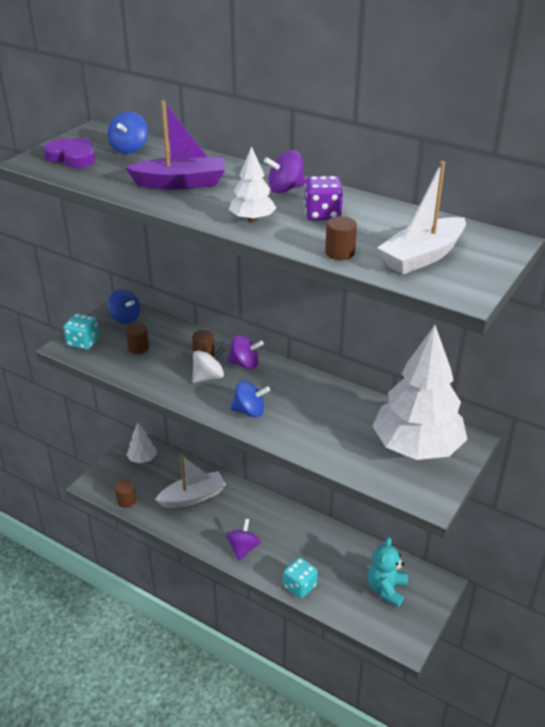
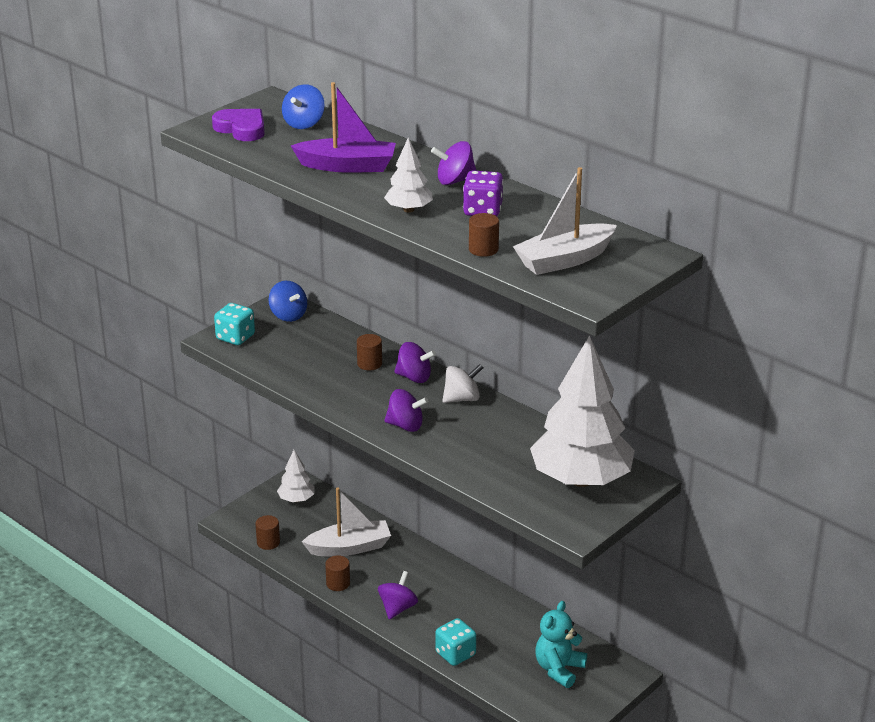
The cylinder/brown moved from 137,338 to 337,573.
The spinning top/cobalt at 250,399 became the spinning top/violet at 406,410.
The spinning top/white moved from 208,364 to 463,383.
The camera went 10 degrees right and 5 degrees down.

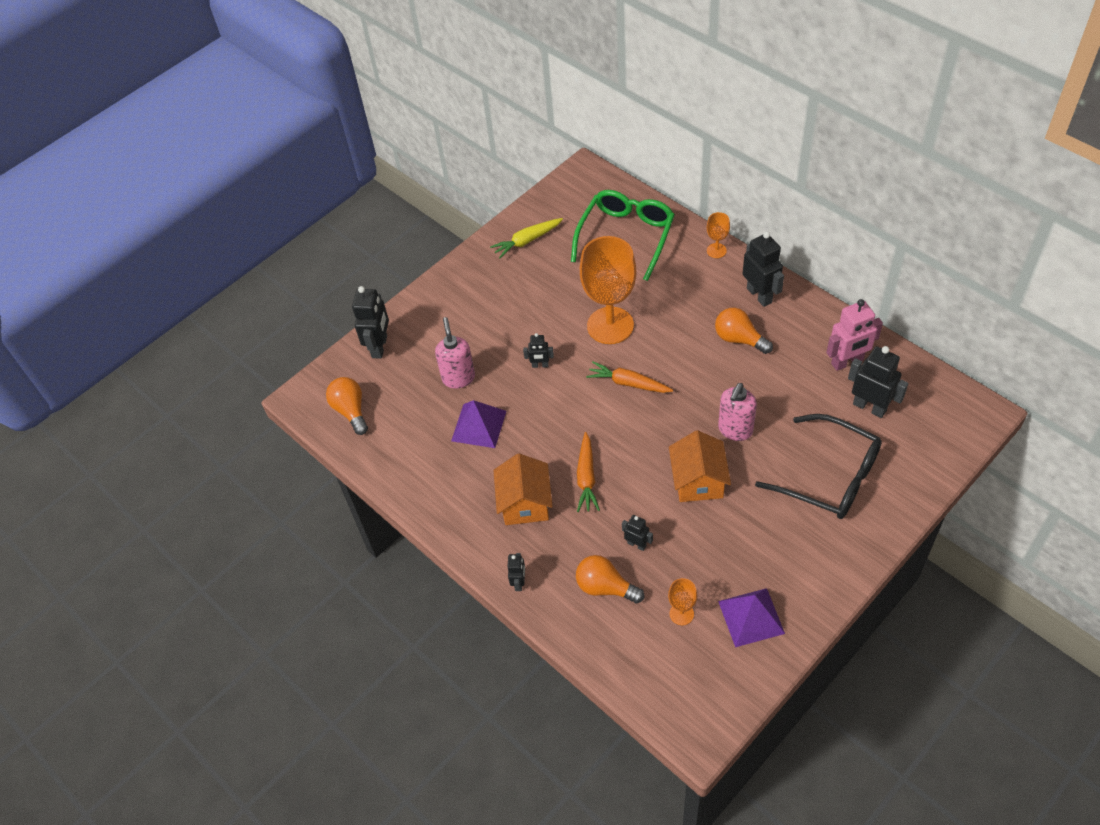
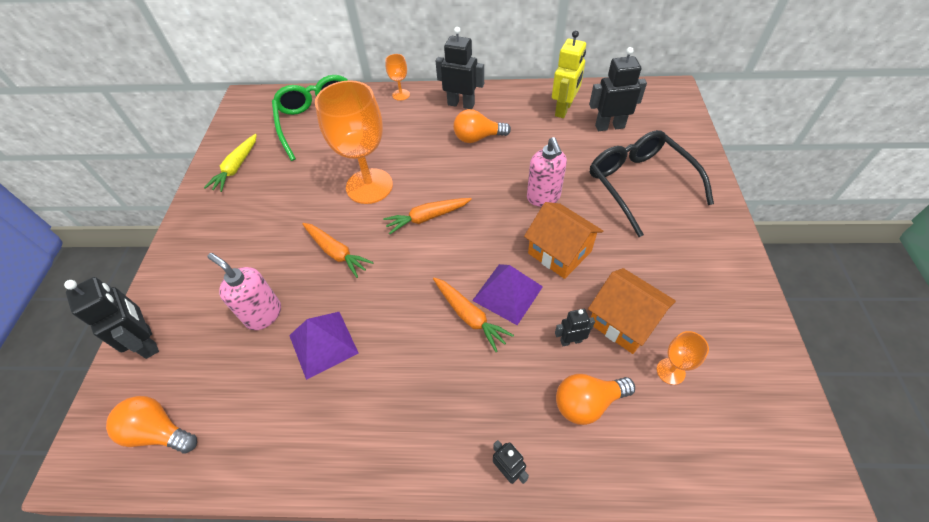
The robot/jet-black at 538,350 was replaced by the toy carrot/orange at 338,250.
The pyramid/violet moved from 751,617 to 507,294.
The robot/rose-pink at 854,335 became the robot/bright yellow at 569,74.
The house/orange moved from 523,489 to 632,311.
The glasses/jet-black at 818,466 turned 105 degrees counterclockwise.
The camera went 45 degrees left and 0 degrees up.

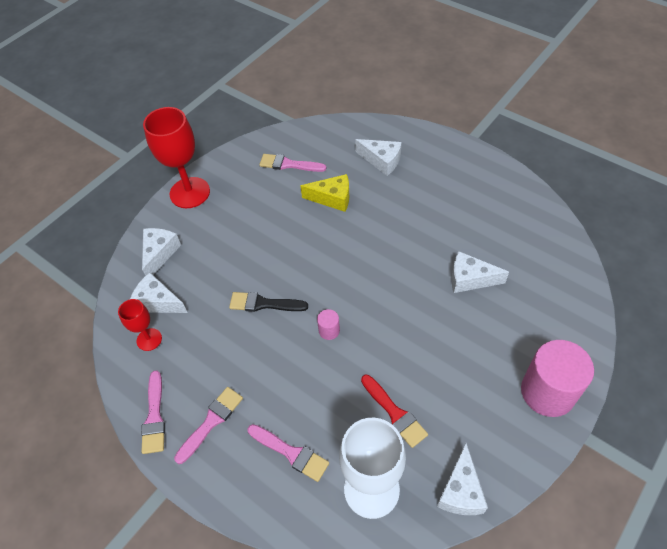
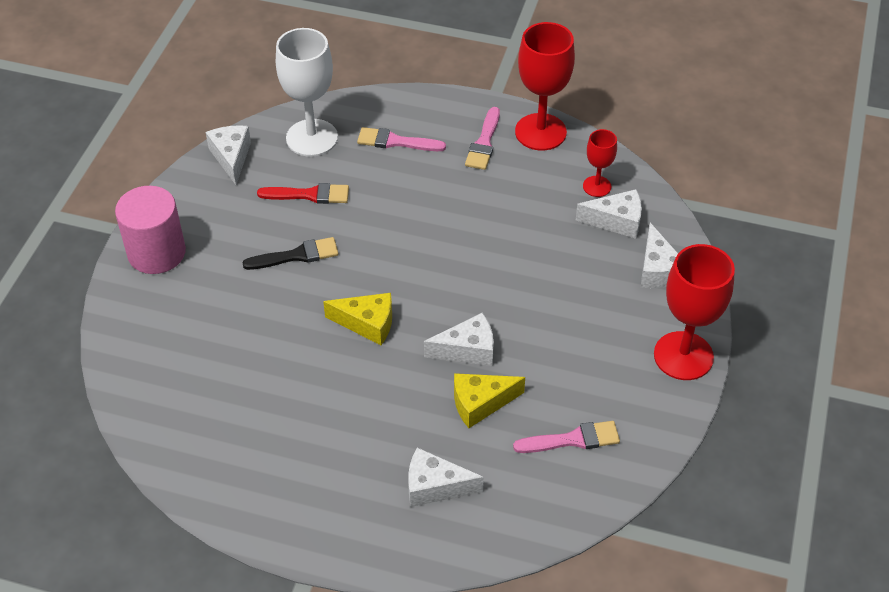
The paint brush/jet-black moved from 268,302 to 290,253.
The paint brush/scarlet at 394,411 turned 150 degrees clockwise.
The cheese wedge/bright yellow at 357,319 appeared.
The cheese wedge/white moved from 480,272 to 459,339.
The paint brush/rose-pink at 153,412 was replaced by the goblet/scarlet at 545,86.
The cylinder/rose-pink at 328,324 disappeared.
The camera went 155 degrees right and 5 degrees down.

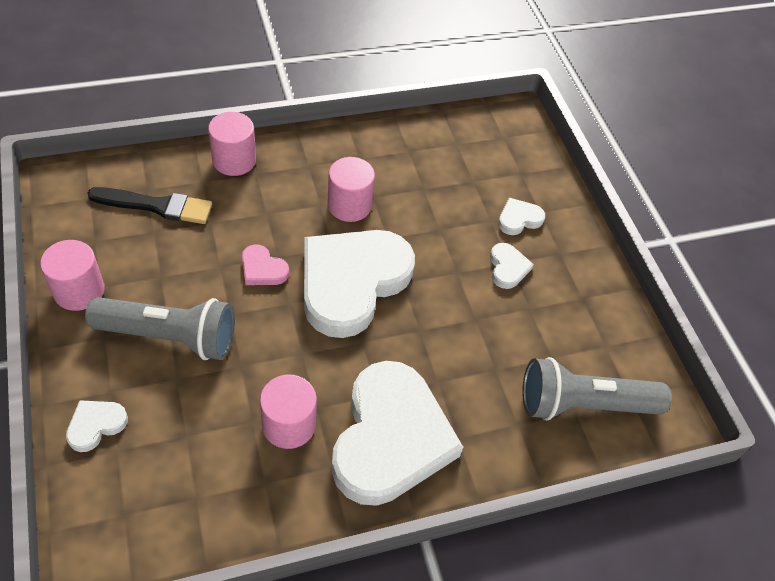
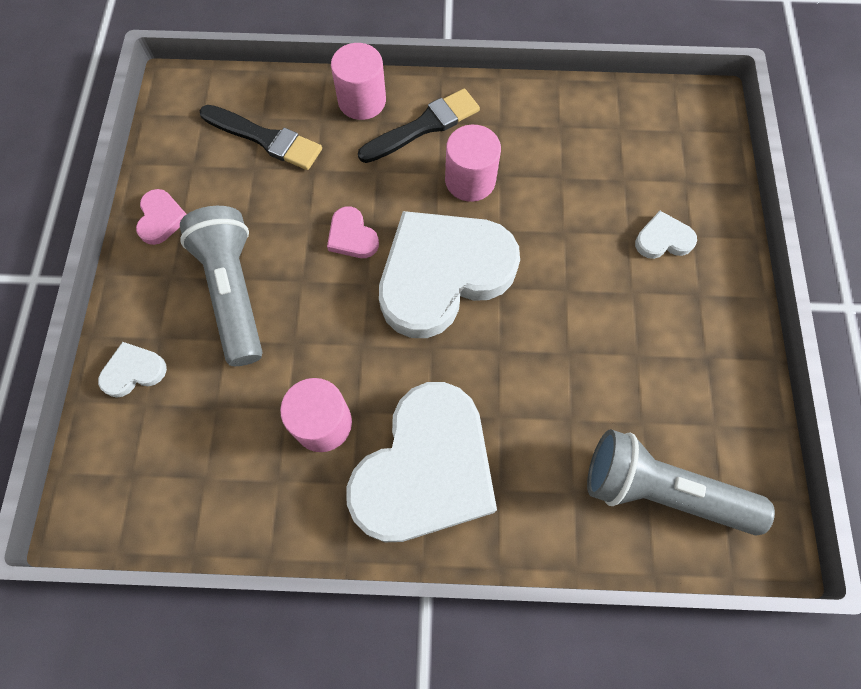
The cylinder/rose-pink at 72,275 was replaced by the heart/rose-pink at 161,217.
The pocket torch/gray at 160,328 turned 135 degrees counterclockwise.
The paint brush/jet-black at 419,126 appeared.
The heart/white at 512,266 disappeared.
The camera went 25 degrees right and 15 degrees up.

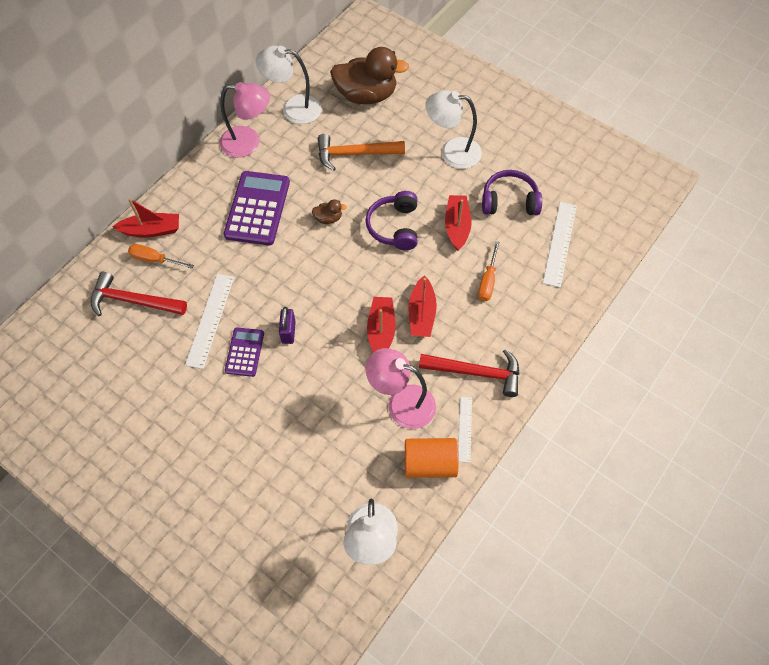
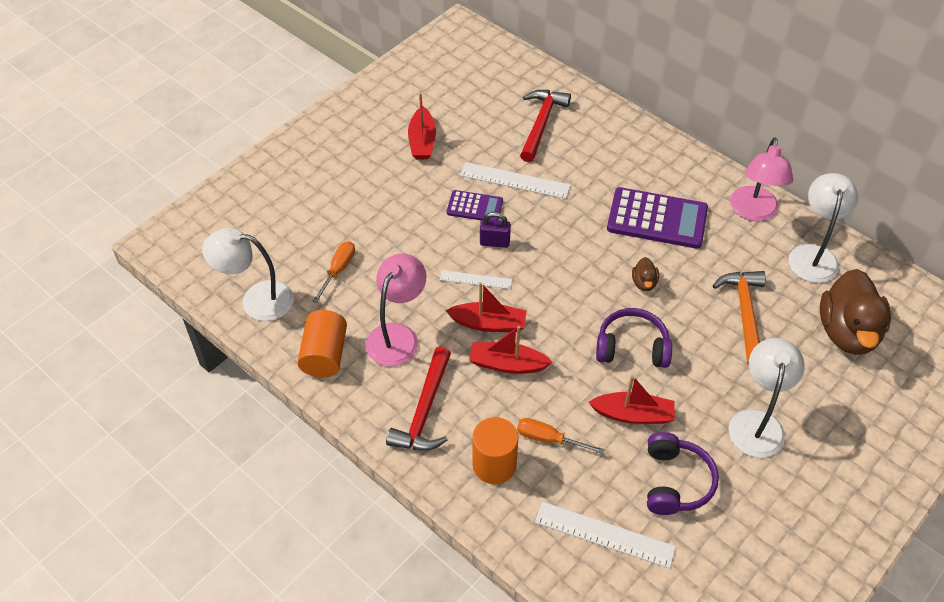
The screwdriver/orange moved from 161,256 to 333,272.
The toy boat/scarlet moved from 145,217 to 422,126.
The measuring stick/white moved from 465,430 to 476,279.
The cylinder/orange at 495,450 appeared.
The camera went 95 degrees right and 10 degrees down.

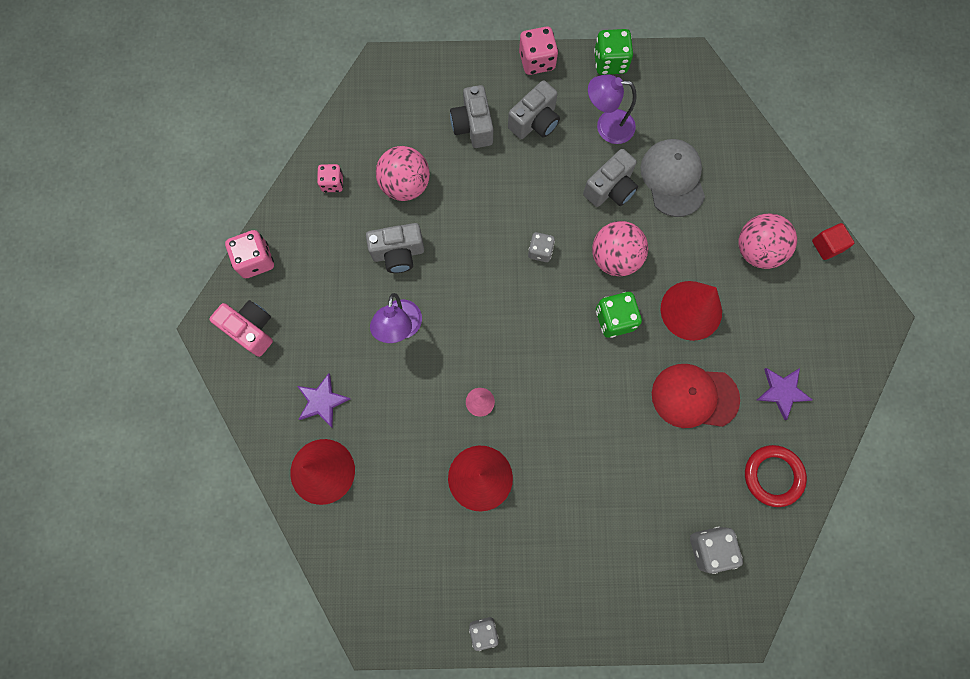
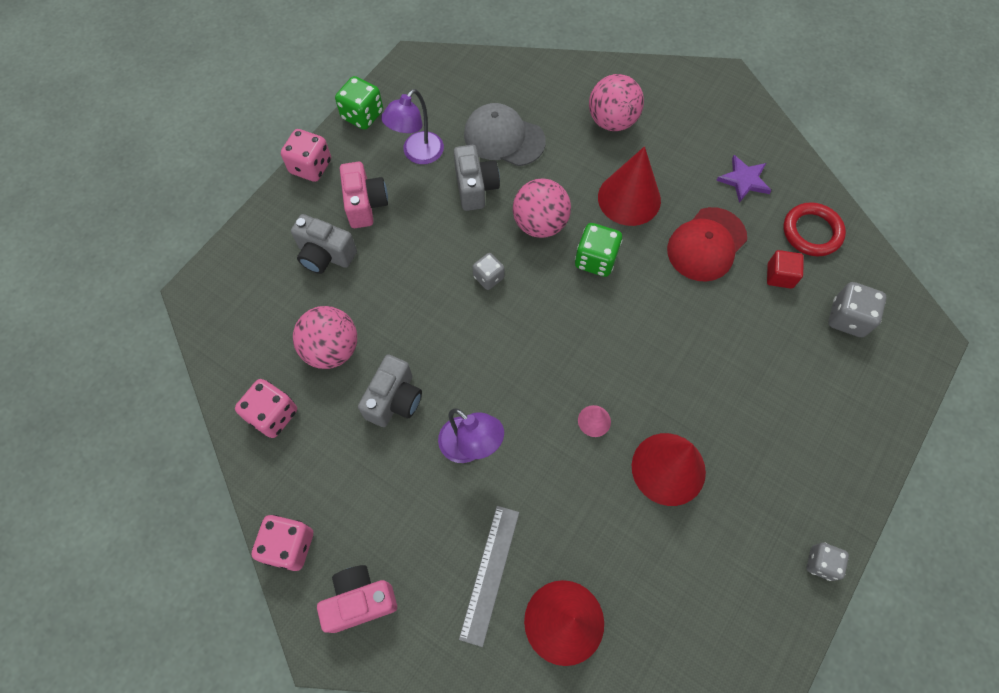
The die/rose-pink at 330,178 changed to 1.53 times the size.
The compact camera/gray at 534,109 became the compact camera/rose-pink at 364,195.
The star/violet at 324,400 was replaced by the measuring stick/gray at 489,576.
The solid cube/scarlet moved from 833,241 to 785,269.
The camera went 55 degrees left and 10 degrees down.

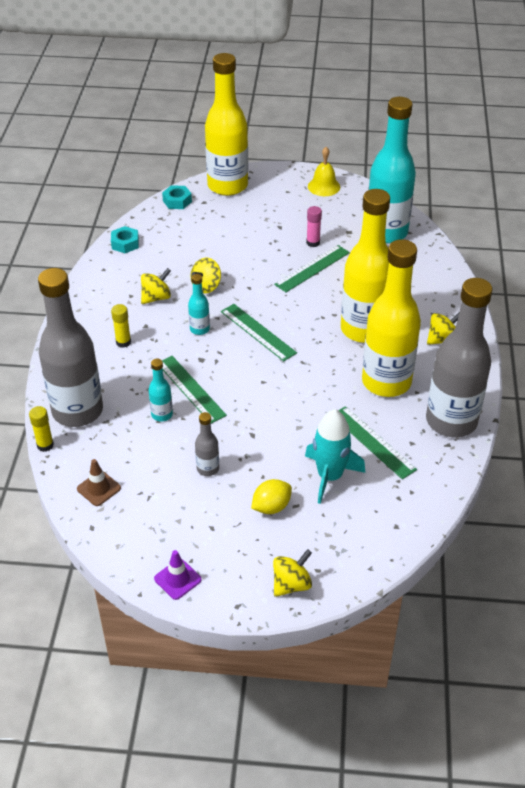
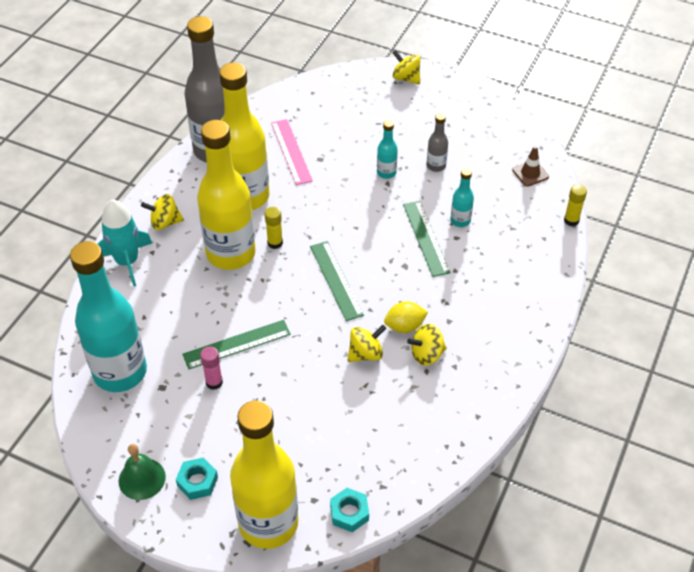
The toy rocket/turquoise moved from 335,456 to 125,242.
The hand bell/bright yellow at 324,171 became the hand bell/emerald at 142,472.
The hex nut/turquoise moved from 125,239 to 197,478.
The stick of glue/bright yellow moved from 121,326 to 274,228.
The measuring stick/emerald at 377,442 became the measuring stick/rose-pink at 292,152.
The drink bottle/turquoise moved from 199,304 to 387,149.
The citrus fruit/bright yellow moved from 271,496 to 406,317.
The spinning top/bright yellow at 292,573 turned 60 degrees clockwise.
The drink bottle/gray at 70,347 disappeared.
The safety cone/violet at 177,575 disappeared.
The camera went 160 degrees left and 5 degrees up.

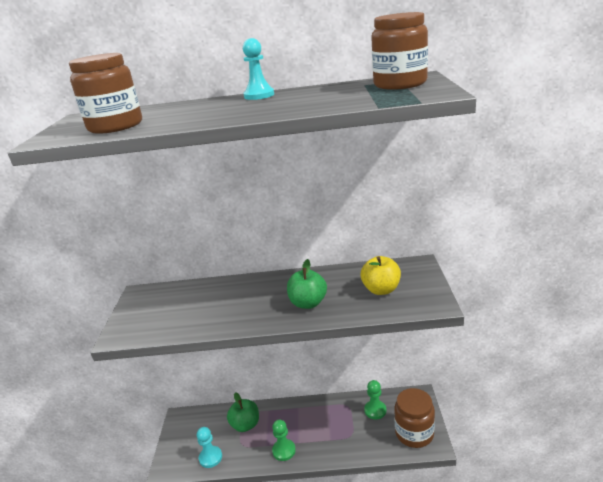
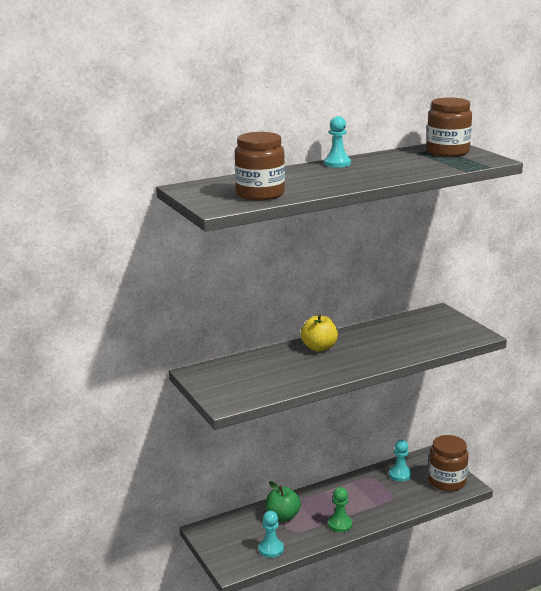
The toy apple/bright yellow moved from 380,275 to 319,333.
The chess pawn/emerald at 375,399 became the chess pawn/turquoise at 400,461.
The toy apple/emerald at 307,284 disappeared.
The camera went 30 degrees left and 5 degrees down.

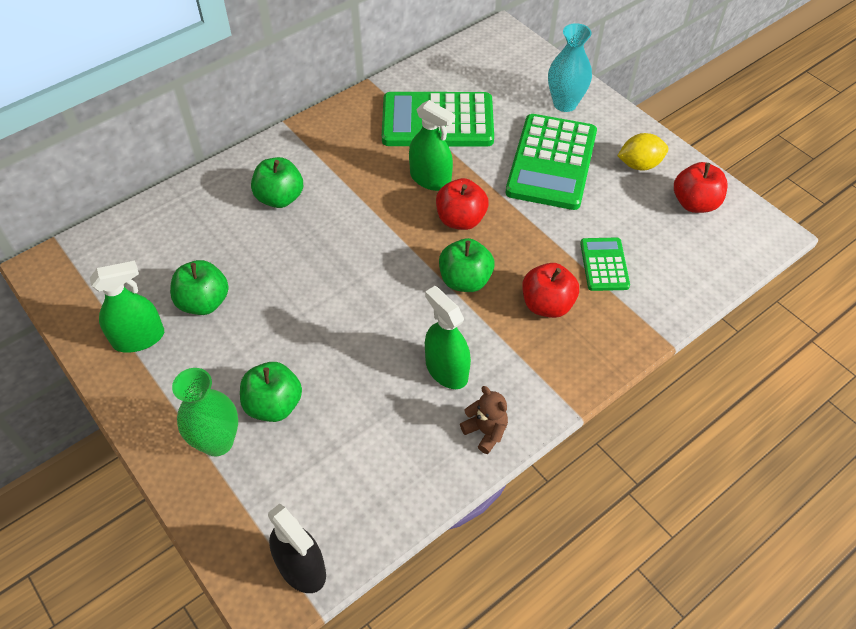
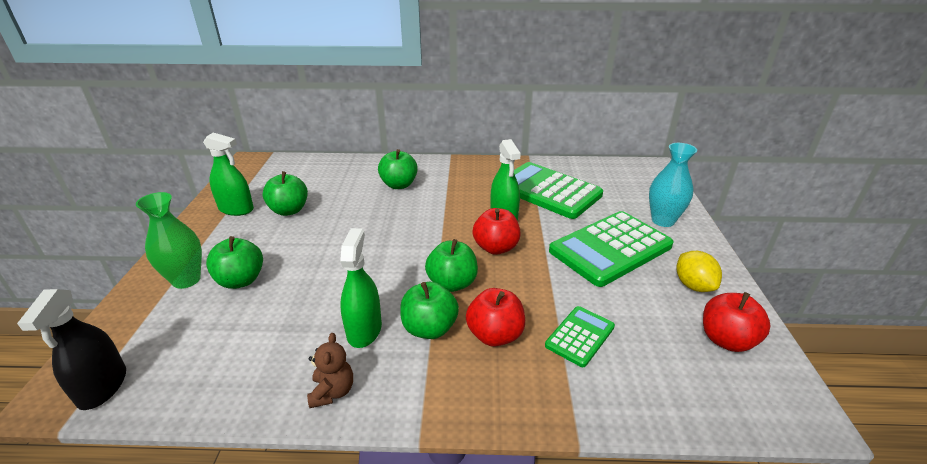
The toy apple/emerald at 429,310 appeared.
The citrus fruit/bright yellow at 642,152 turned 45 degrees clockwise.
The camera went 40 degrees right and 20 degrees down.

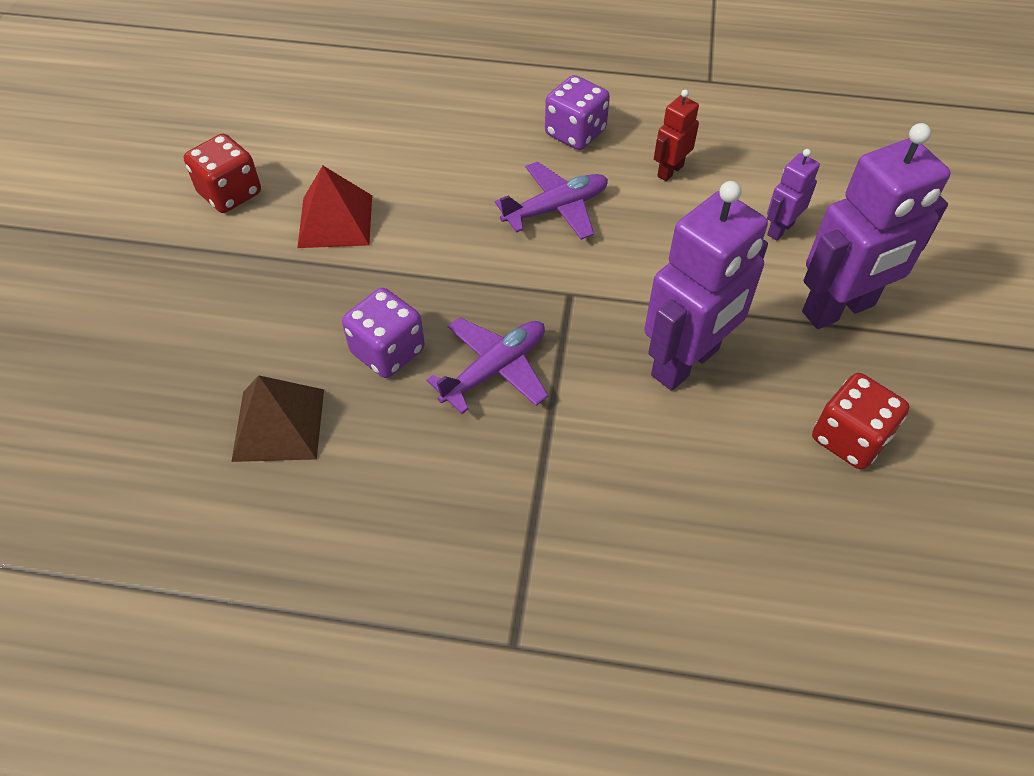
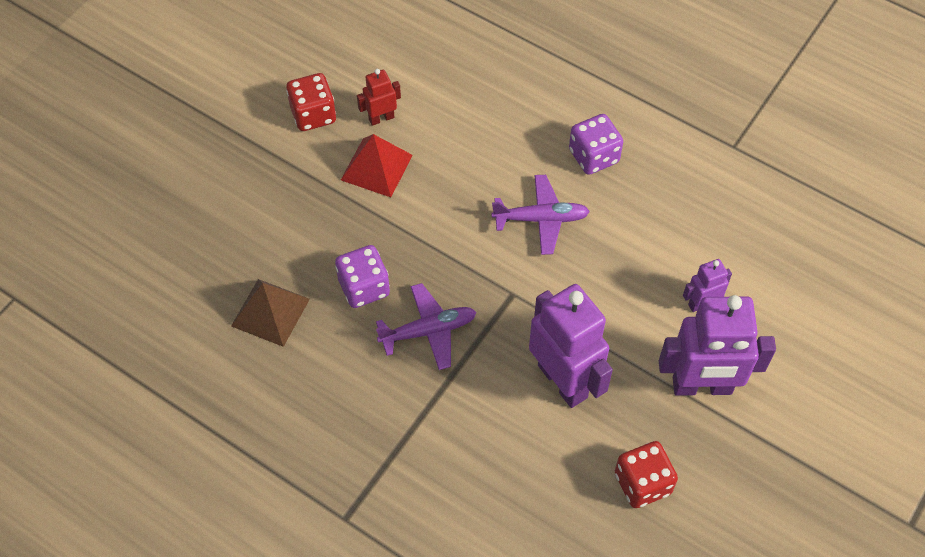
The robot/scarlet moved from 676,135 to 379,97.
The robot/violet at 706,286 turned 105 degrees counterclockwise.
The camera went 25 degrees right and 5 degrees up.

